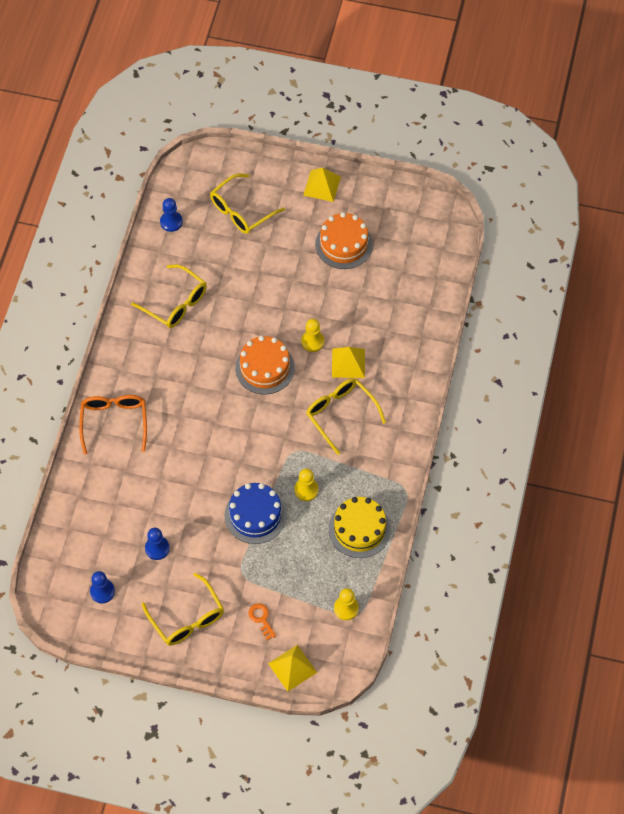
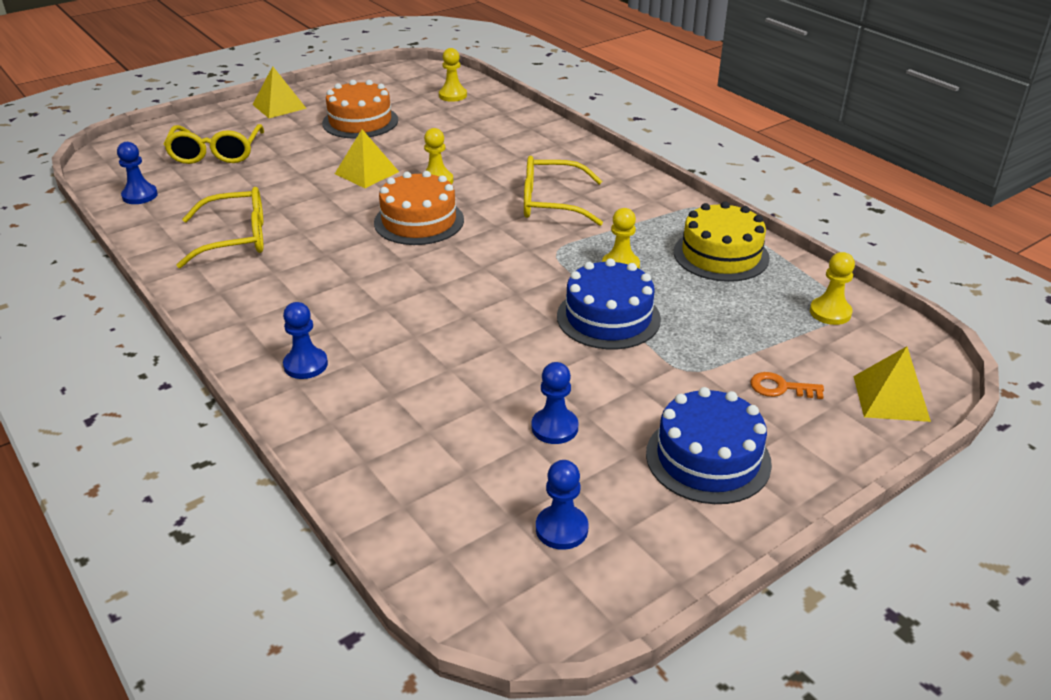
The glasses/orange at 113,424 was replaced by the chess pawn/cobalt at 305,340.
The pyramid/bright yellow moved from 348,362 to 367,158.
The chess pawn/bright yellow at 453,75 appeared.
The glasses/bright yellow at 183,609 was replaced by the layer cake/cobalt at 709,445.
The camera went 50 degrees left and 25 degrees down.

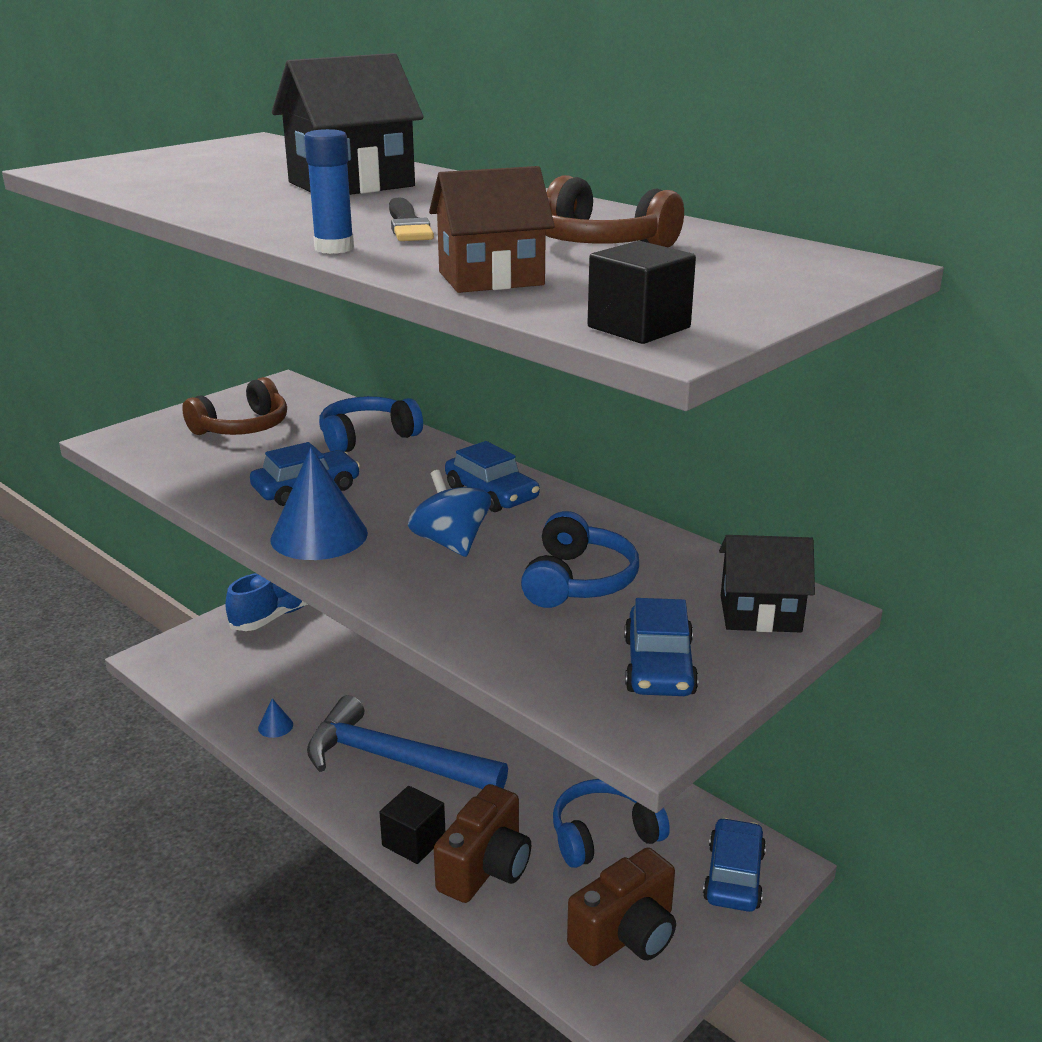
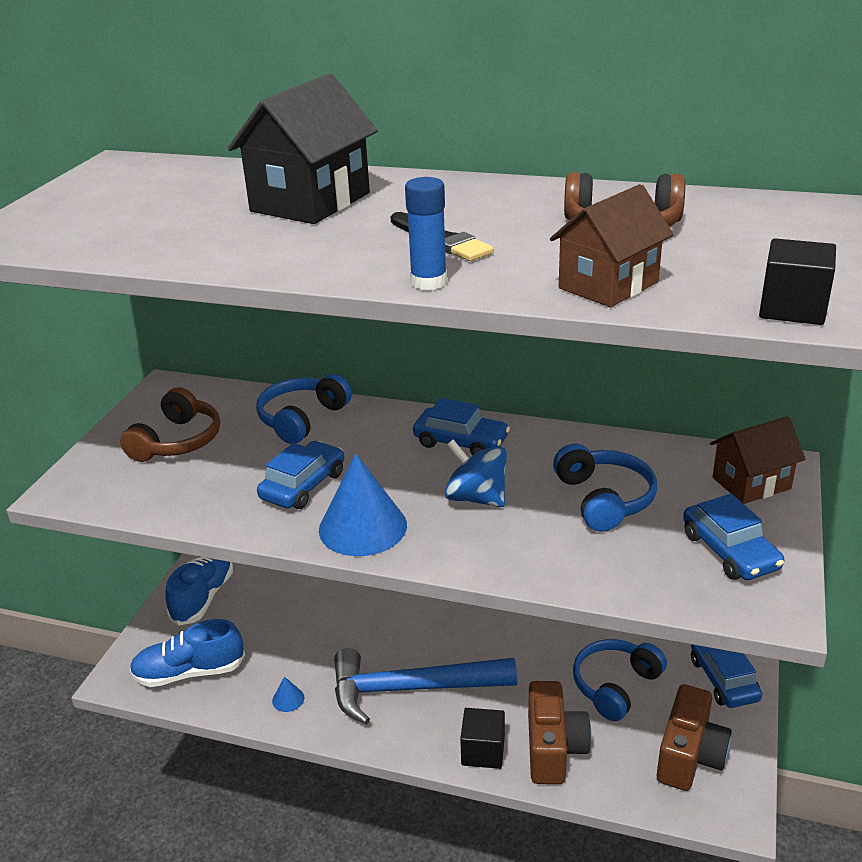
The shoe/cobalt at 187,653 appeared.
The house/jet-black at 767,584 became the house/brown at 758,460.
The camera went 25 degrees left and 5 degrees up.

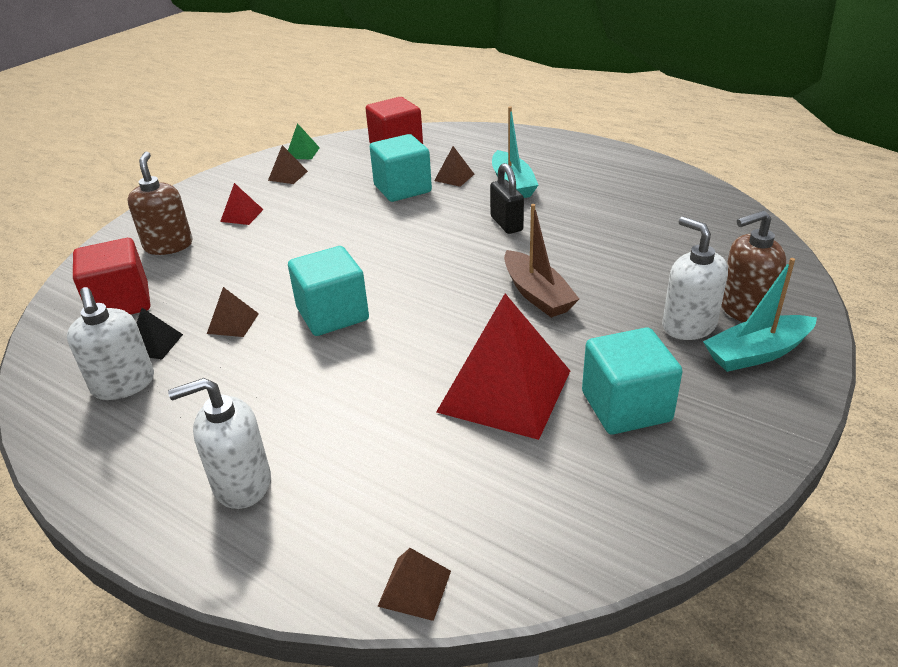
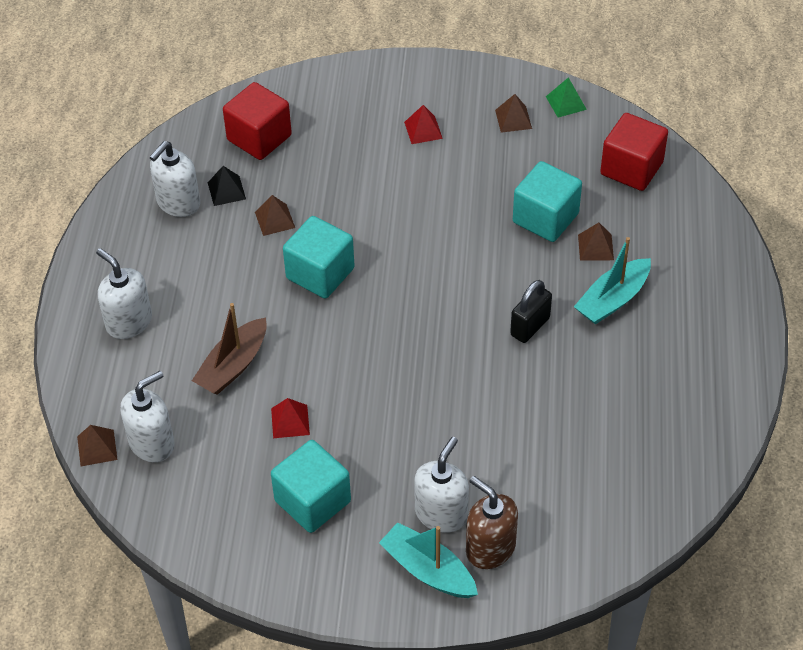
The pump bottle/white at 147,416 appeared.
The toy boat/brown moved from 541,261 to 229,349.
The pyramid/scarlet at 503,367 changed to 0.43 times the size.
The pump bottle/brown at 160,203 disappeared.
The camera went 60 degrees right and 15 degrees up.

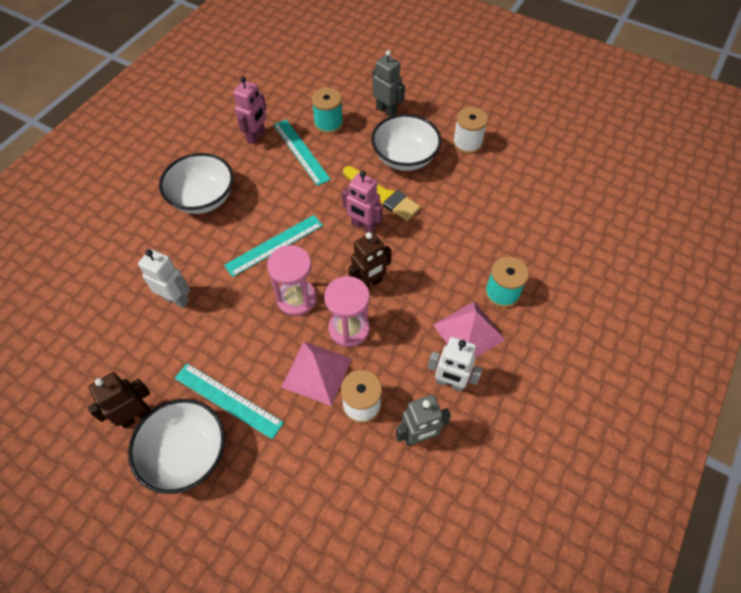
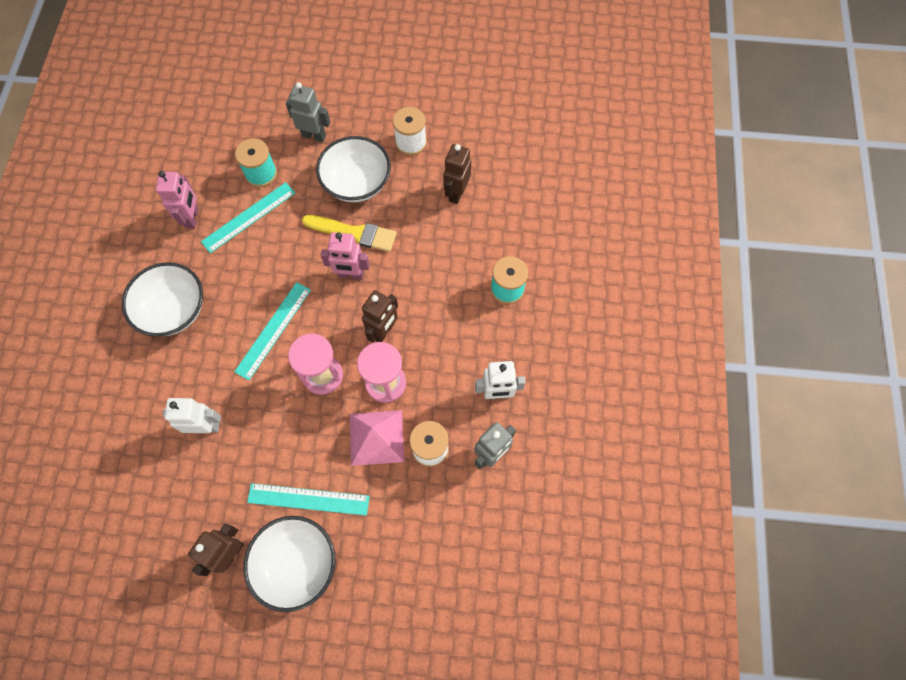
The measuring stick/turquoise at 302,153 turned 75 degrees counterclockwise.
The robot/brown at 457,174 appeared.
The pyramid/rose-pink at 469,329 disappeared.
The camera went 25 degrees left and 10 degrees up.

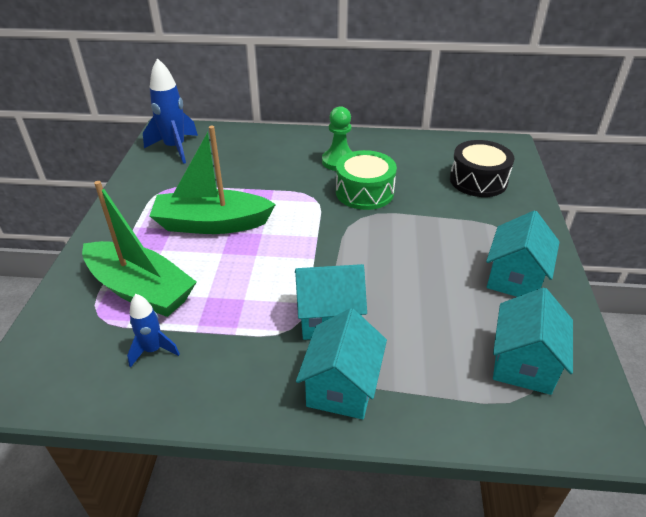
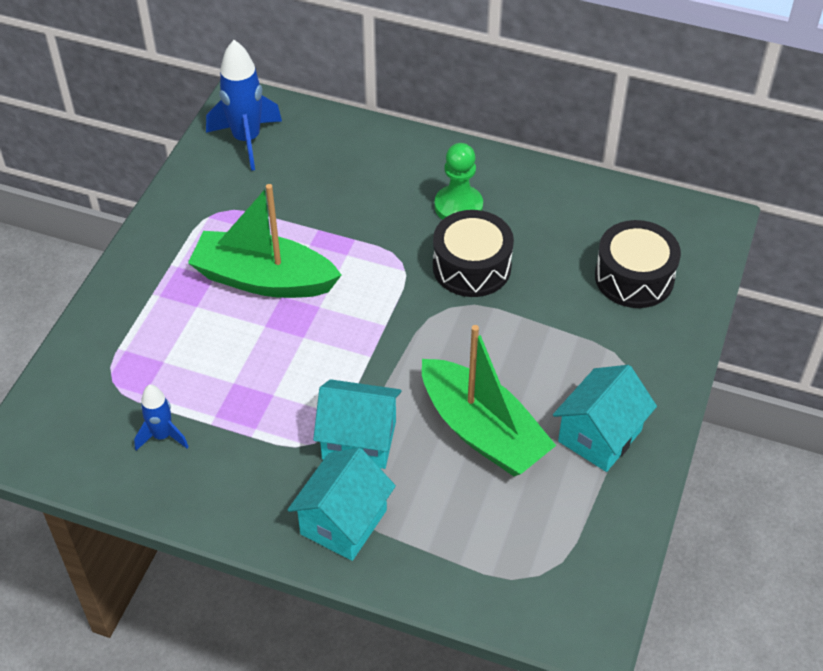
The toy boat/emerald moved from 139,249 to 489,400.
The drum/emerald at 366,180 became the drum/jet-black at 473,253.
The house/turquoise at 533,341 disappeared.
The camera went 15 degrees right and 10 degrees up.

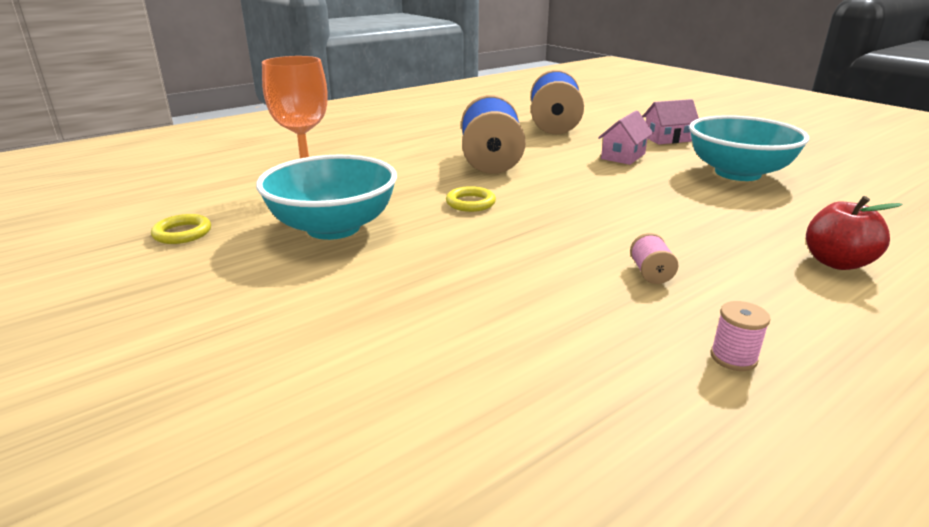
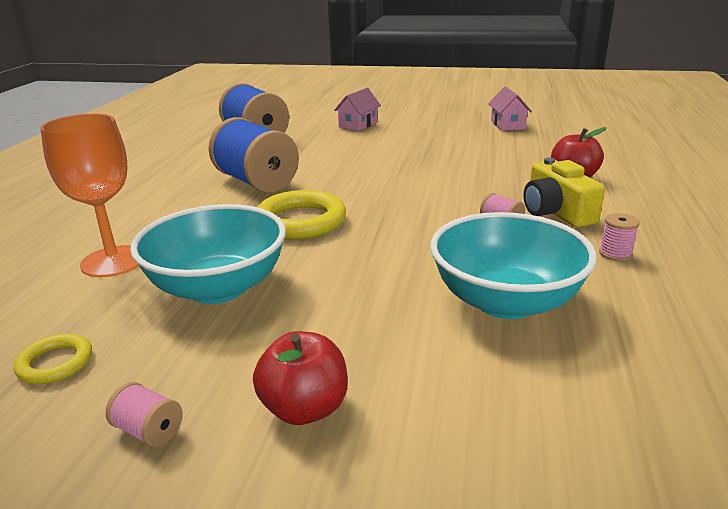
The reel of thread/rose-pink at 144,415 appeared.
The toy apple/scarlet at 300,378 appeared.
The hoop/bright yellow at 471,199 changed to 1.86 times the size.
The serving bowl/turquoise moved from 749,148 to 513,265.
The house/rose-pink moved from 625,137 to 510,109.
The compact camera/bright yellow at 564,192 appeared.
The camera went 40 degrees left and 0 degrees up.

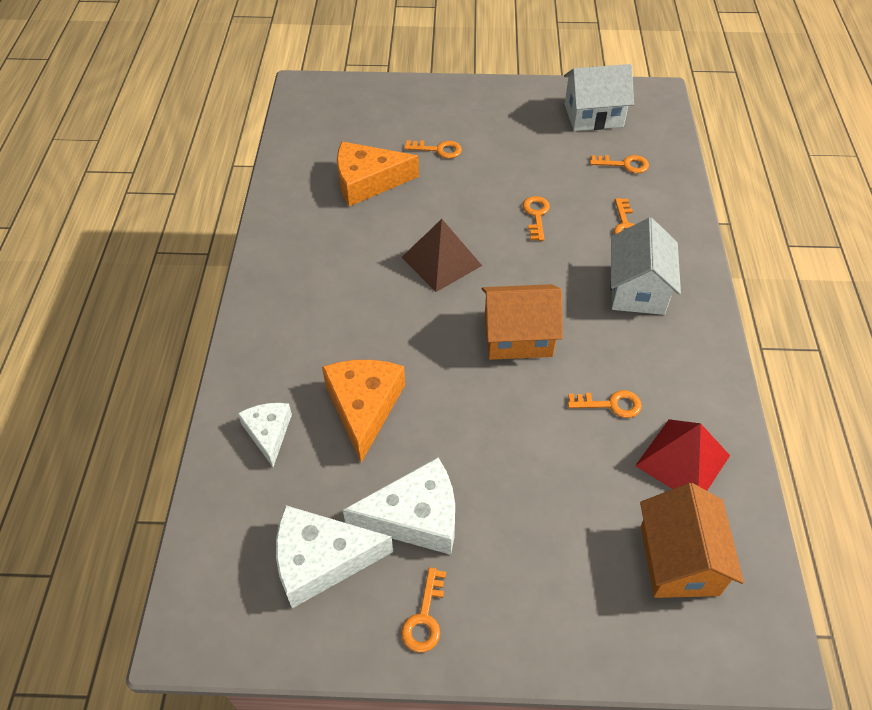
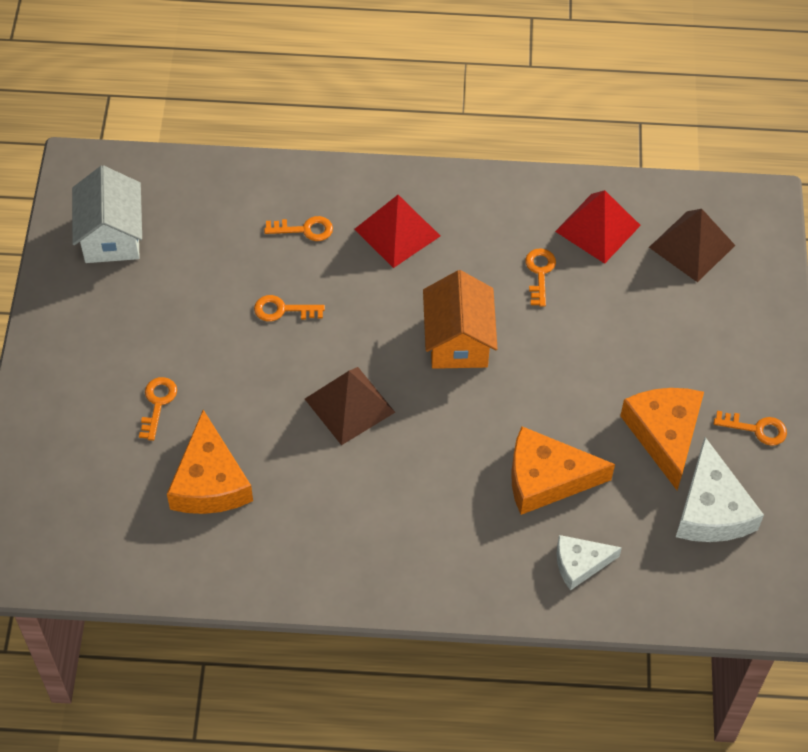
The house/white at 645,266 was replaced by the pyramid/scarlet at 397,231.
The cheese wedge/white at 399,506 became the cheese wedge/orange at 662,439.
The house/orange at 692,540 was replaced by the pyramid/brown at 692,245.
The key/orange at 619,164 disappeared.
The camera went 90 degrees left and 5 degrees up.

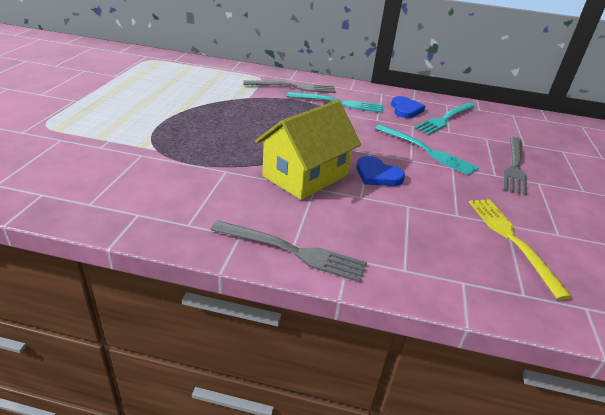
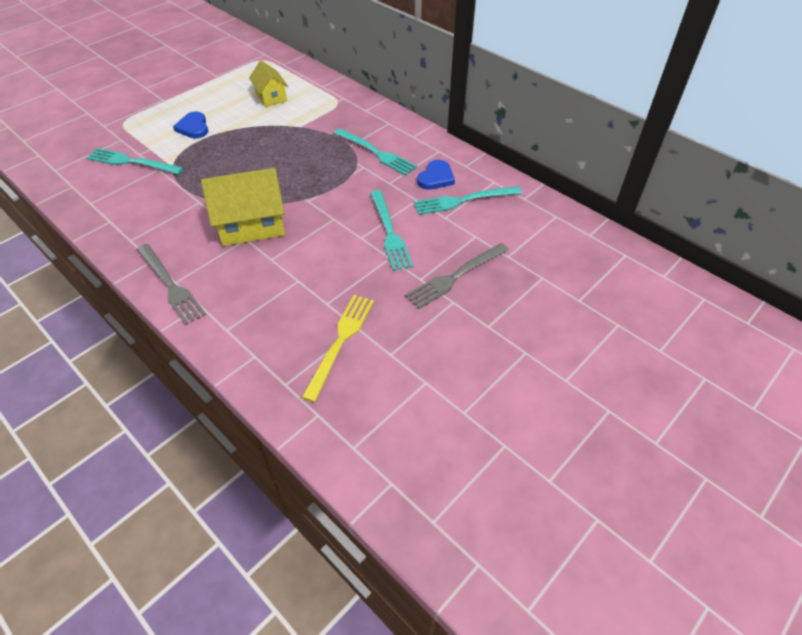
The table fork/turquoise at 135,161 appeared.
The heart/cobalt moved from 381,171 to 190,124.
The house/bright yellow at 268,84 appeared.
The table fork/gray at 289,86 disappeared.
The camera went 35 degrees right and 15 degrees up.

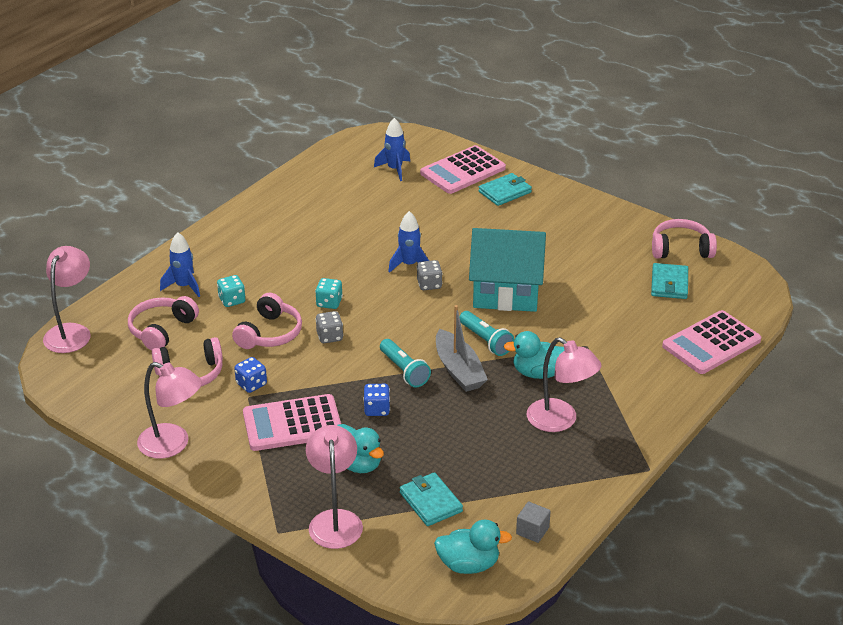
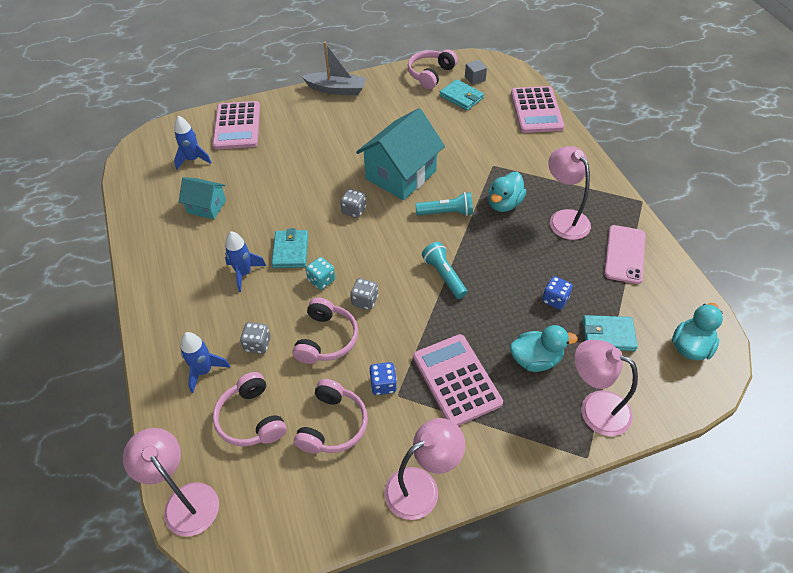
The house/turquoise at 202,198 appeared.
The toy rocket/cobalt moved from 408,242 to 245,261.
The die/turquoise at 231,291 became the die/gray at 255,338.
The card wallet/turquoise moved from 505,189 to 290,248.
The headphones/rose-pink at 267,321 turned 45 degrees clockwise.
The toy boat/gray moved from 462,348 to 334,68.
The pocket calculator/rose-pink at 292,422 turned 135 degrees clockwise.
The pocket torch/turquoise at 405,363 turned 120 degrees counterclockwise.
The solid cube/gray moved from 533,522 to 476,72.
The die/cobalt moved from 376,400 to 557,293.
The desk lamp/rose-pink at 564,384 turned 105 degrees counterclockwise.
The mobile phone/rose-pink at 625,254 appeared.
The camera went 55 degrees left and 15 degrees up.

